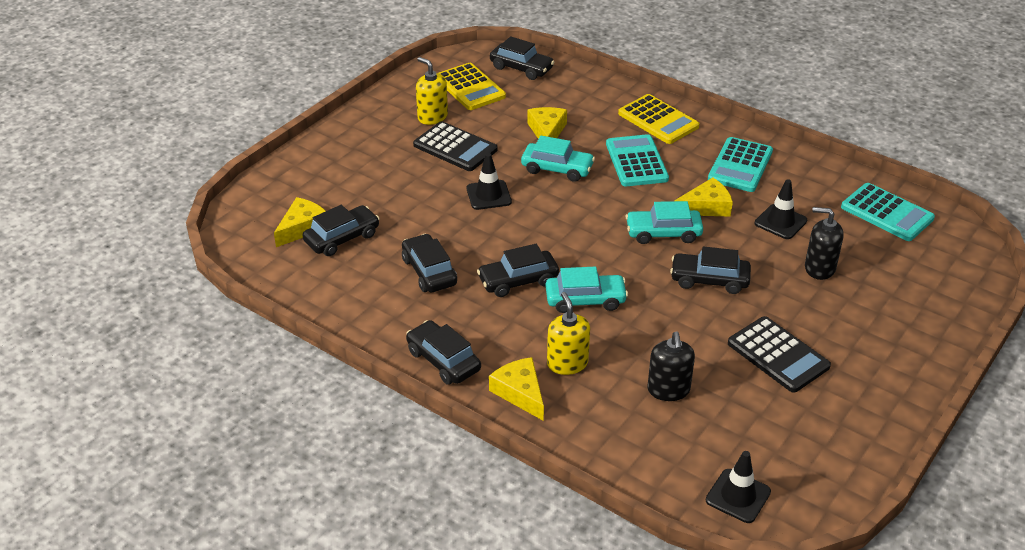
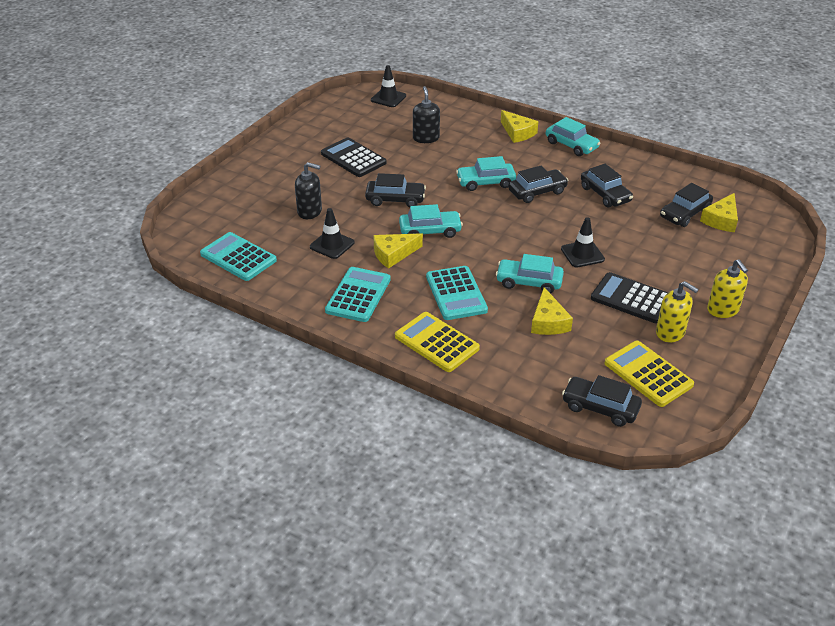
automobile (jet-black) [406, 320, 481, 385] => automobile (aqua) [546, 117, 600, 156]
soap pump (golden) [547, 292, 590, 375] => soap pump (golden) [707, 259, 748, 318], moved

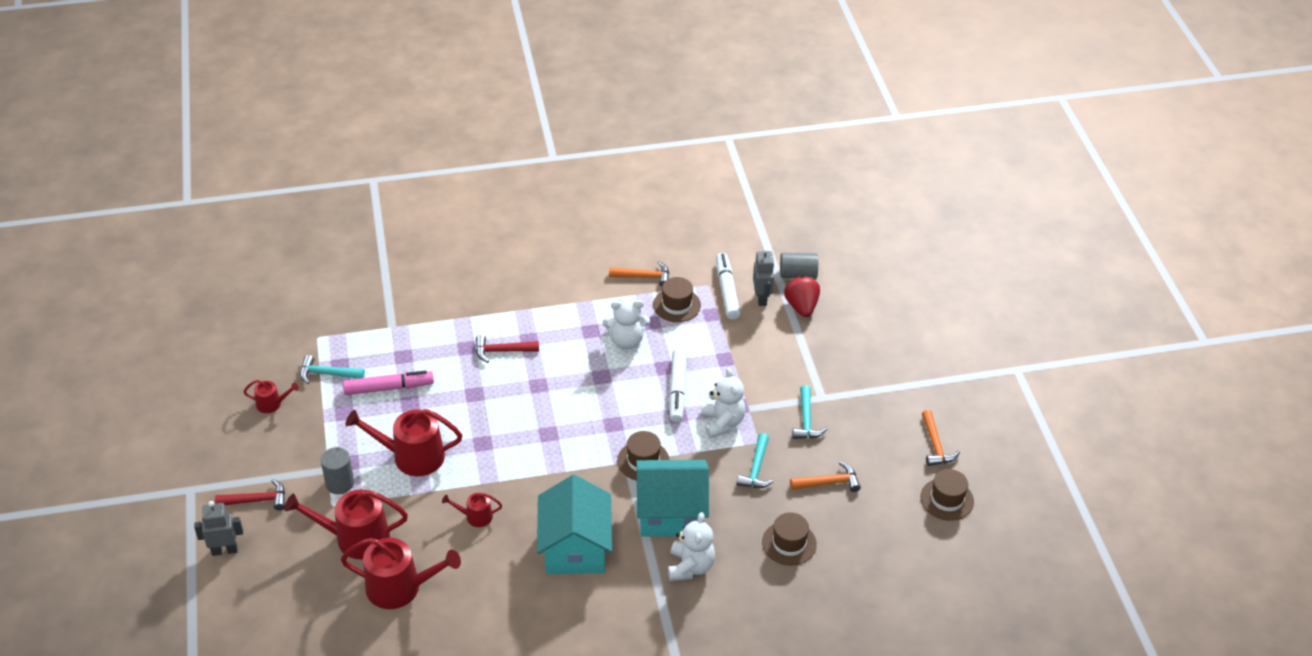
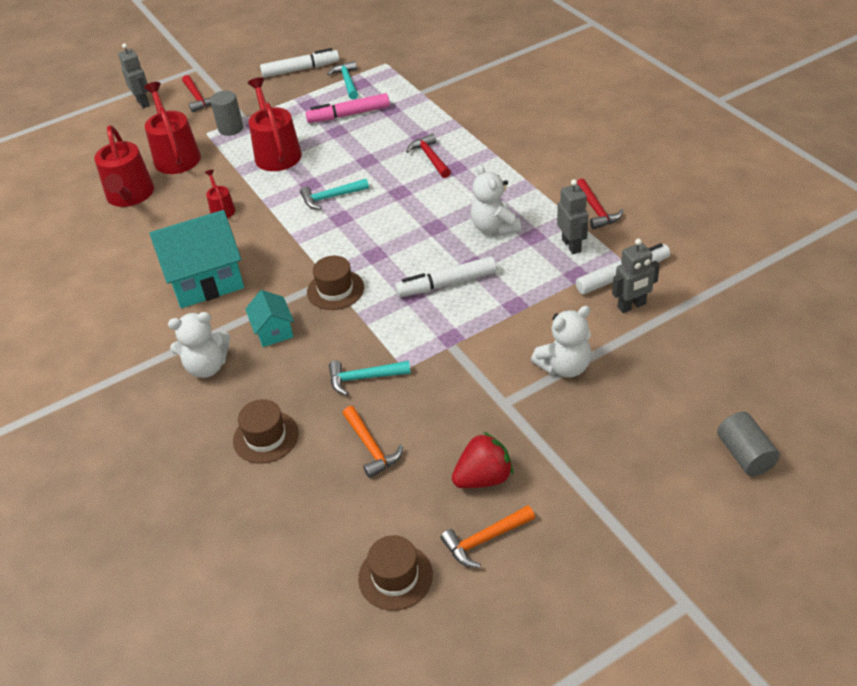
toy house (aqua) [636, 460, 709, 536] => toy house (aqua) [245, 290, 294, 347], x0.50
watering pot (red) [244, 380, 299, 413] => felt pen (pure white) [260, 48, 339, 78]
hammer (aqua) [792, 385, 828, 439] => hammer (aqua) [300, 179, 369, 210], moved
felt pen (rosy) [343, 370, 434, 395] => felt pen (rosy) [305, 93, 390, 123], 105 degrees clockwise
strawberry (red) [784, 275, 820, 317] => strawberry (red) [452, 432, 513, 488], moved
teddy bear (pure white) [701, 368, 745, 439] => teddy bear (pure white) [531, 306, 592, 378], moved
hat (russet) [653, 277, 701, 322] => robot figure (grey) [557, 179, 589, 254]
hammer (orange) [609, 261, 669, 287] => hammer (red) [577, 179, 624, 230]
cylinder shape (grey) [780, 253, 818, 278] => cylinder shape (grey) [717, 412, 780, 476], moved

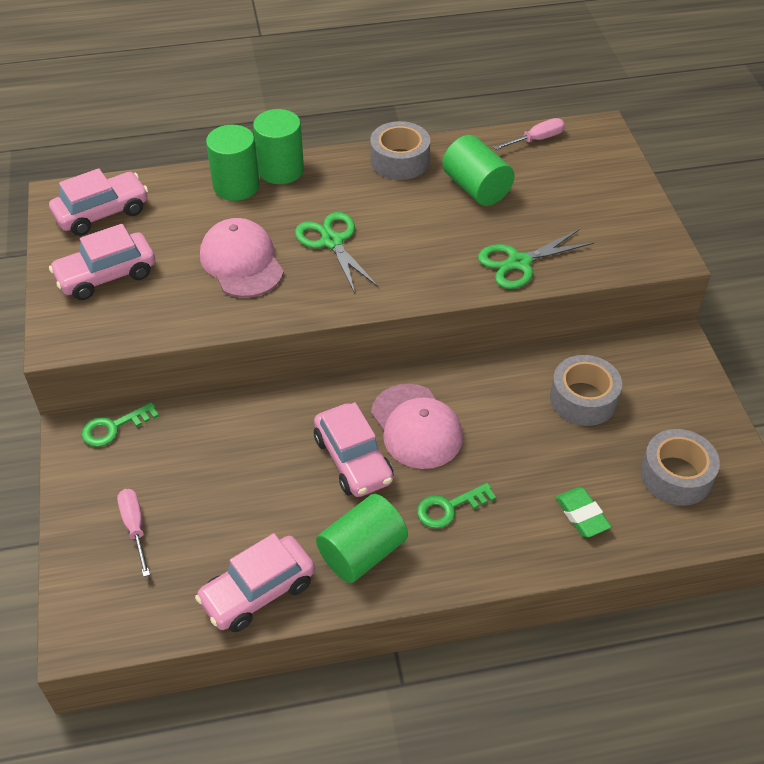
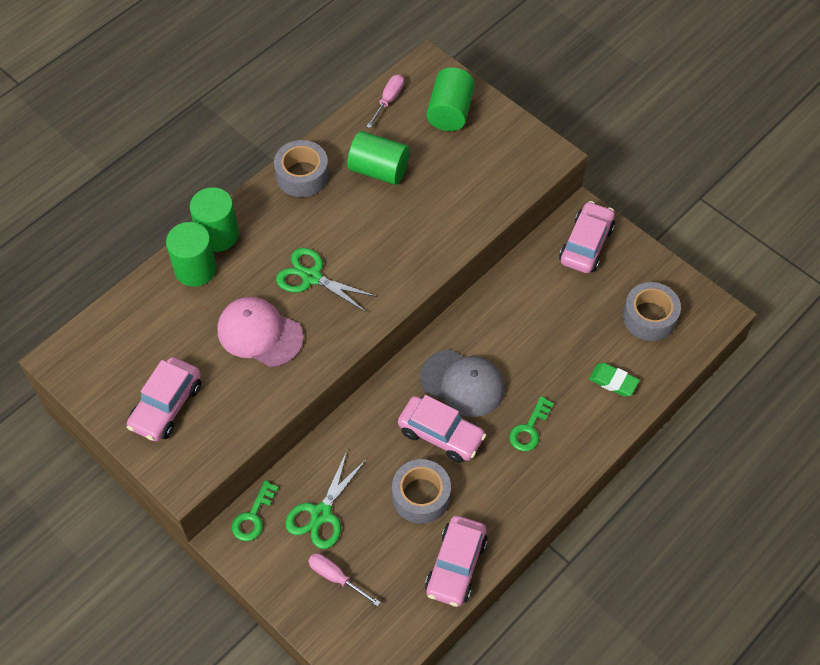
pair of scissors (leaf-green) [478, 229, 594, 289] => pair of scissors (leaf-green) [285, 451, 367, 549], moved
sticky tape (grey) [550, 355, 622, 426] => sticky tape (grey) [392, 459, 451, 524], moved
peaked cap (rosy) [371, 384, 463, 469] => peaked cap (grey) [420, 350, 505, 417]
cylinder shape (leaf-green) [316, 494, 408, 583] => cylinder shape (leaf-green) [426, 68, 475, 131], moved
automobile (rosy) [49, 168, 148, 236] => automobile (rosy) [559, 201, 615, 273], moved

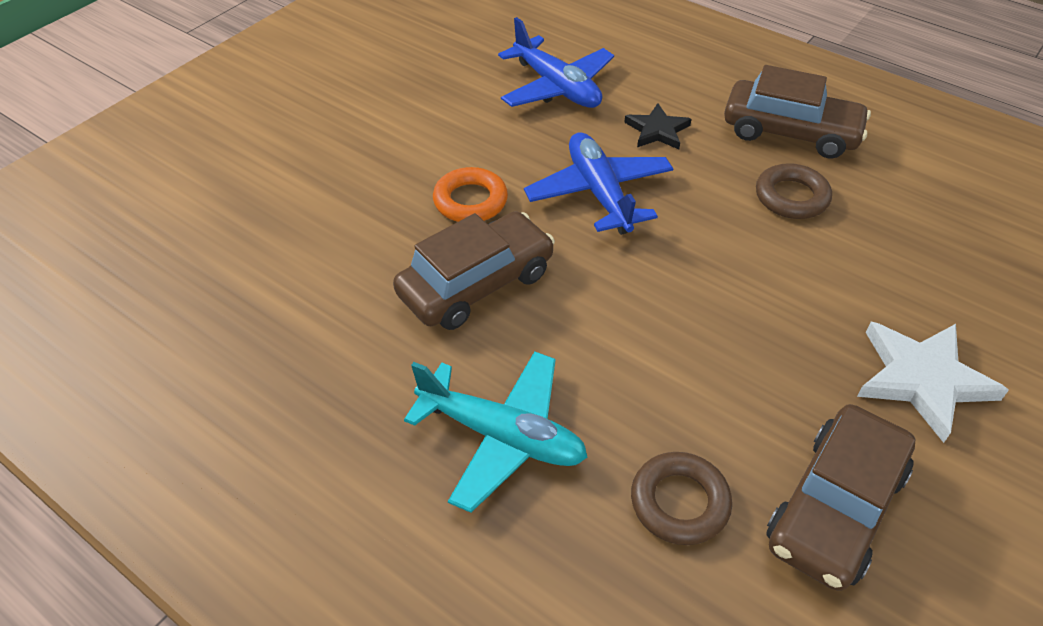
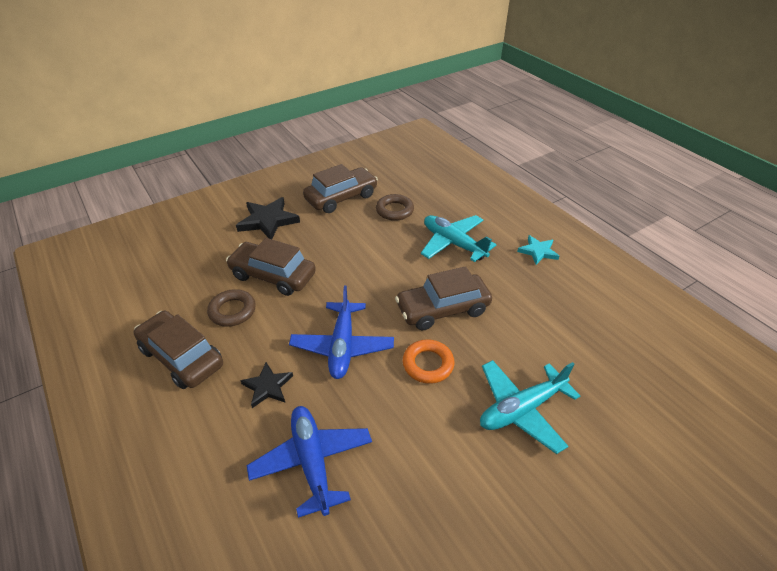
nothing => automobile (russet) [226, 238, 316, 296]
five-pointed star (pure white) [857, 322, 1009, 443] => five-pointed star (jet-black) [236, 197, 300, 239]
nothing => plane (aqua) [480, 360, 580, 454]
nothing => five-pointed star (aqua) [517, 235, 559, 265]

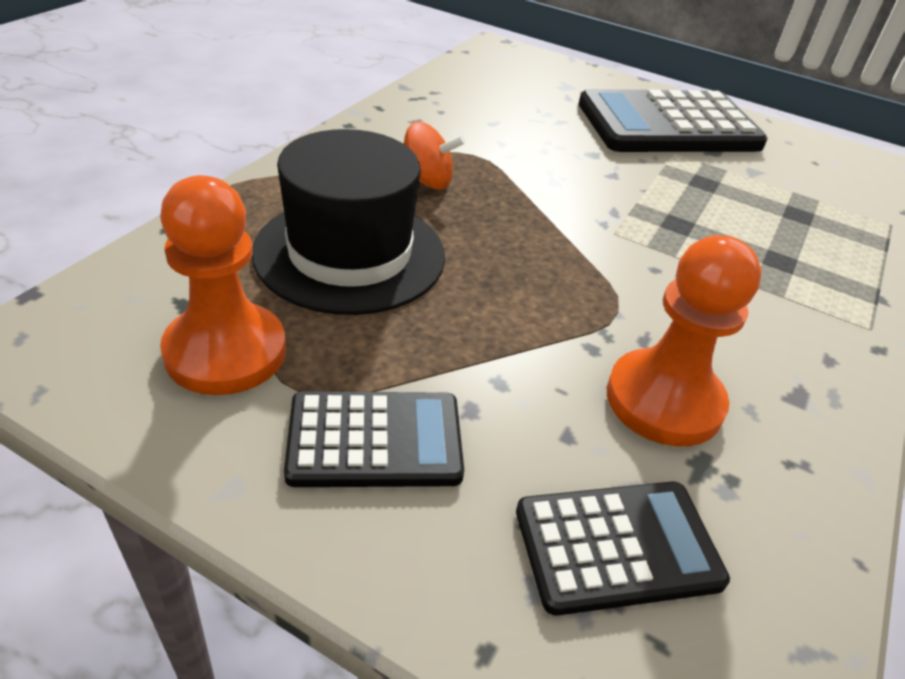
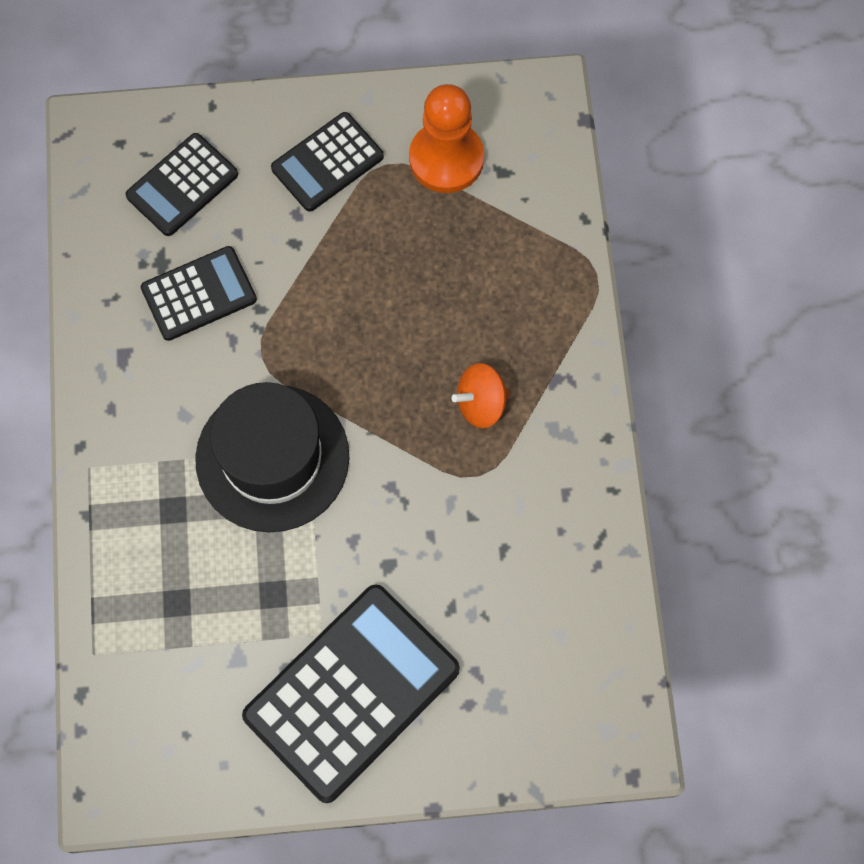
game pawn (orange) [607, 235, 762, 446] => calculator (jet-black) [141, 246, 257, 341]
hat (jet-black) [252, 129, 445, 315] => hat (jet-black) [195, 382, 350, 532], moved

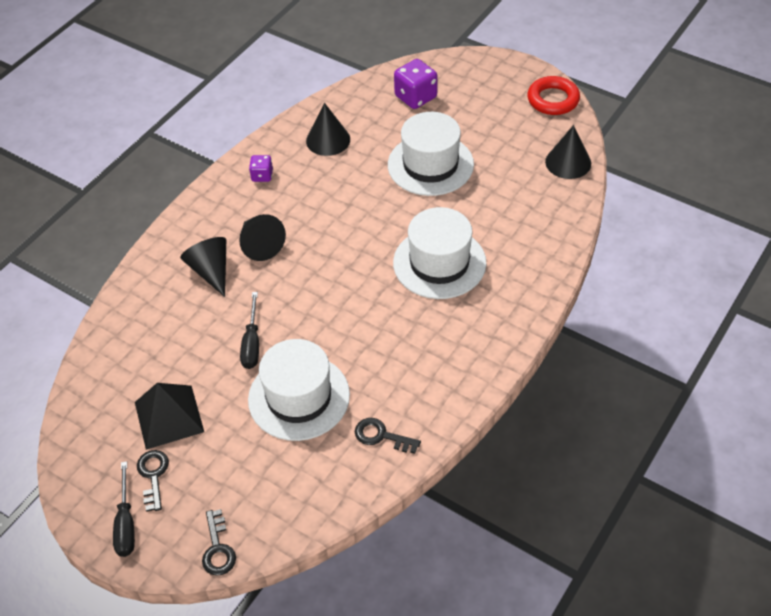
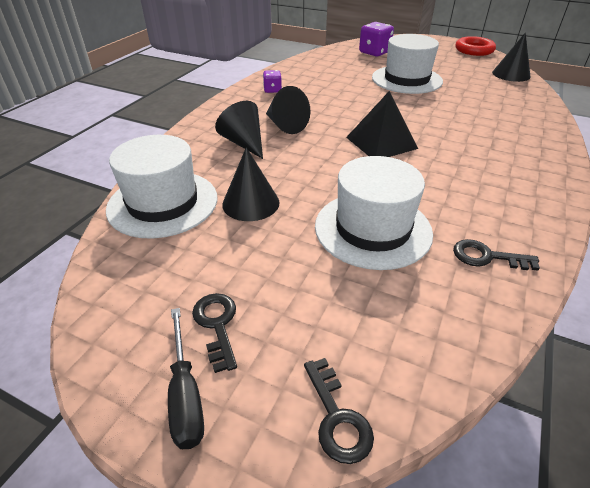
hat (pure white) [393, 207, 486, 299] => hat (pure white) [106, 135, 217, 239], moved
cone (jet-black) [306, 103, 350, 156] => cone (jet-black) [222, 147, 280, 221], moved
pyramid (jet-black) [135, 383, 204, 450] => pyramid (jet-black) [346, 91, 418, 157], moved
flat screwdriver (jet-black) [240, 292, 259, 369] => nothing

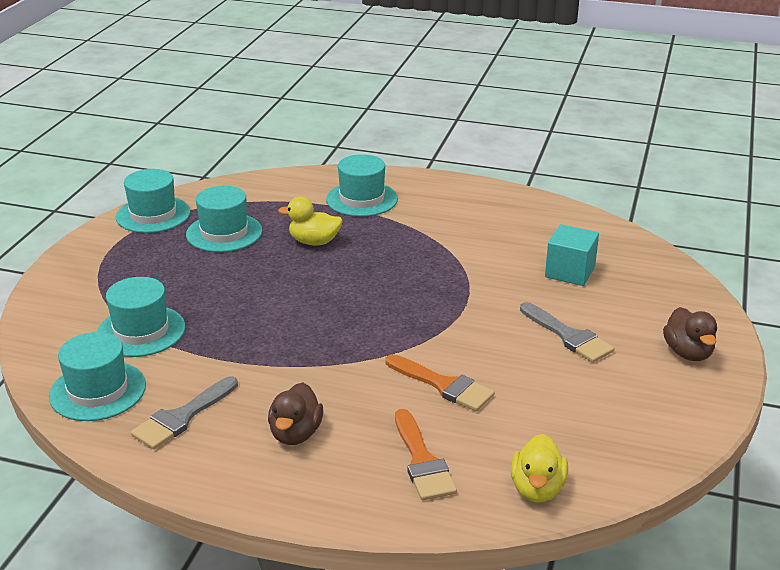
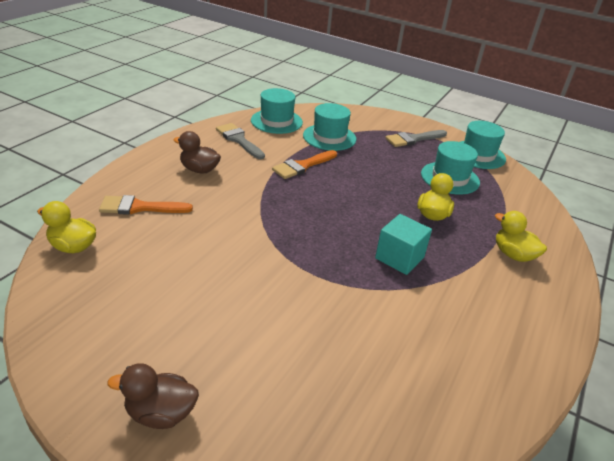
brush (orange) [385, 354, 495, 411] => brush (orange) [272, 150, 337, 179], moved
cube (aqua) [545, 224, 599, 286] => cube (aqua) [375, 214, 432, 275], moved
brush (grey) [520, 302, 614, 363] => brush (grey) [385, 130, 447, 147], moved
hat (aqua) [326, 154, 398, 217] => toy duck (golden) [495, 211, 547, 262]

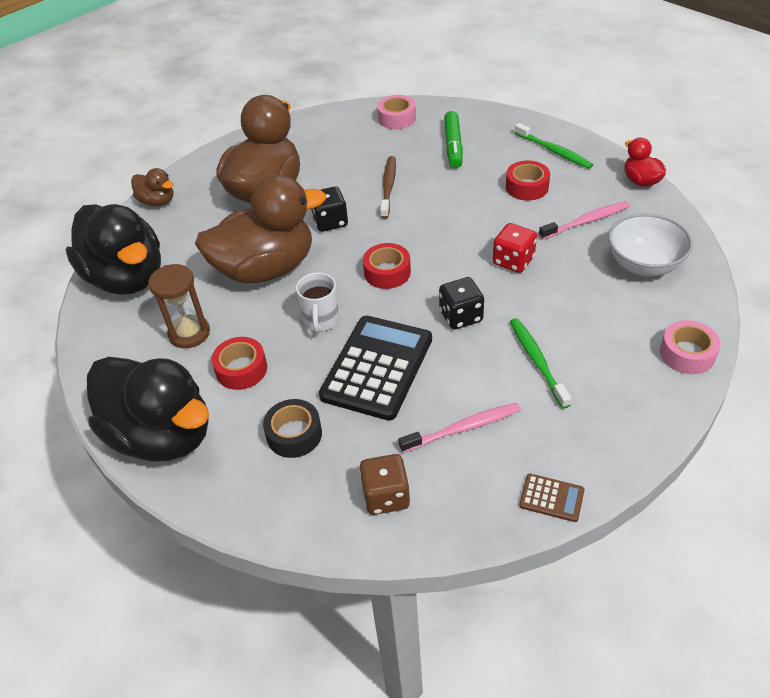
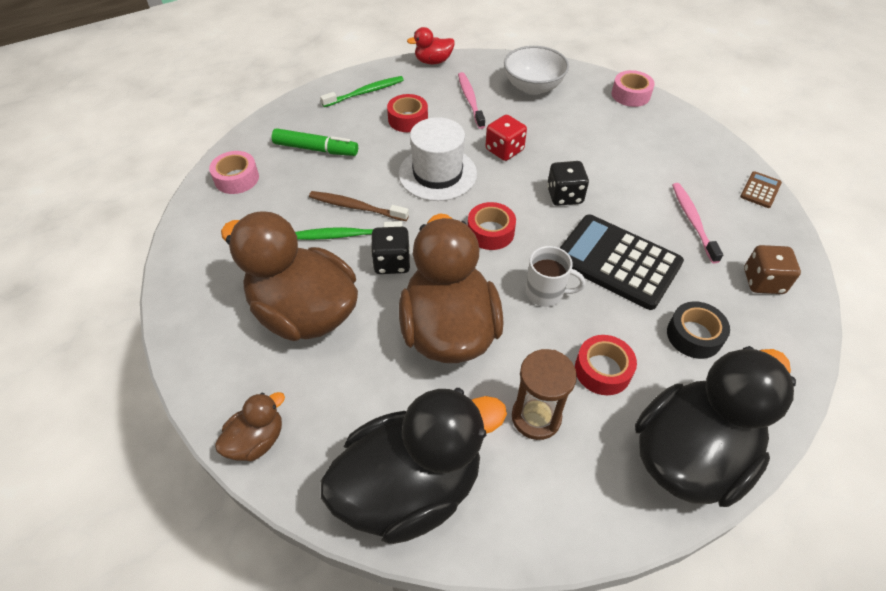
tooth brush (leaf-green) [510, 318, 572, 409] => tooth brush (leaf-green) [295, 221, 403, 240], moved
nothing => hat (pure white) [399, 117, 477, 201]

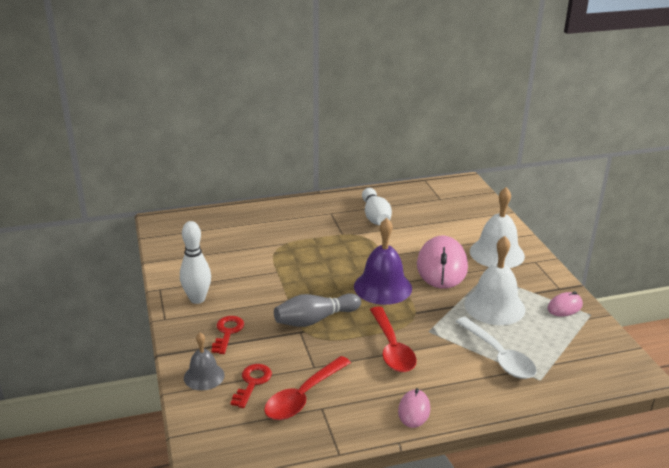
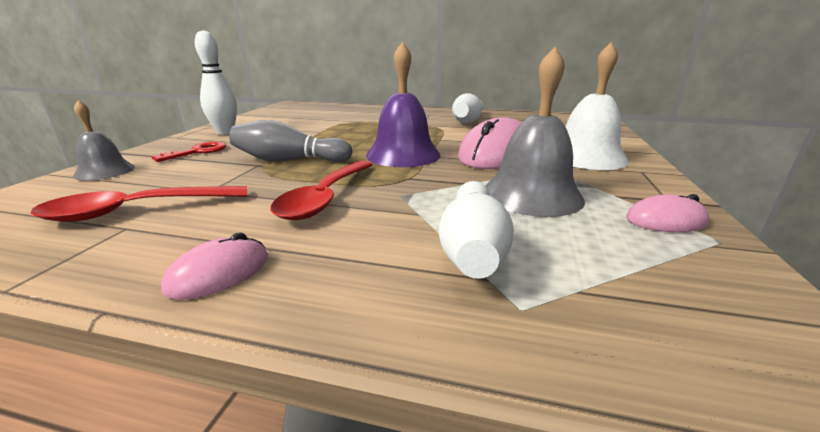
spoon (pure white) [456, 317, 537, 379] => bowling pin (pure white) [439, 181, 514, 279]
school bell (pure white) [464, 236, 525, 325] => school bell (grey) [485, 47, 585, 217]
latchkey (red) [230, 364, 272, 408] => nothing

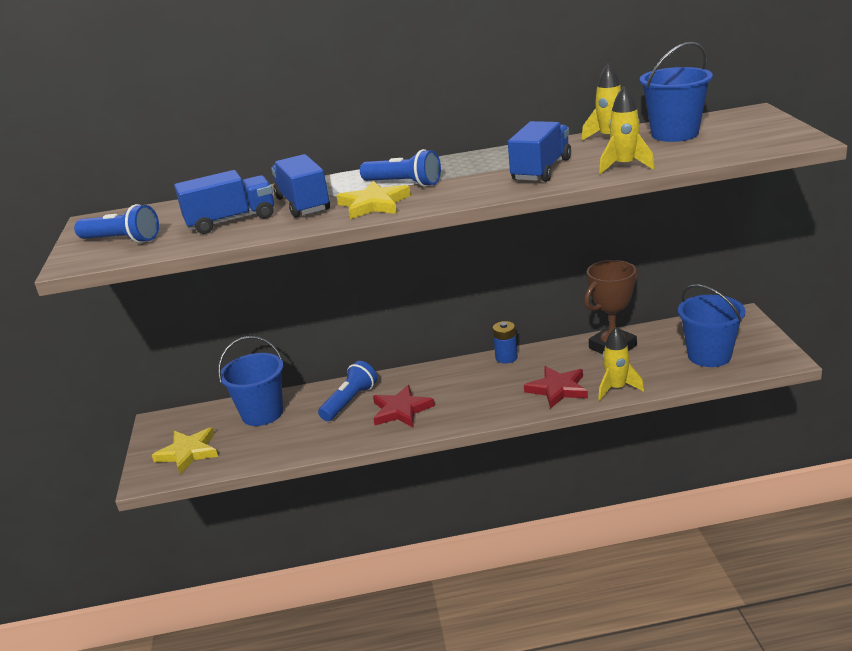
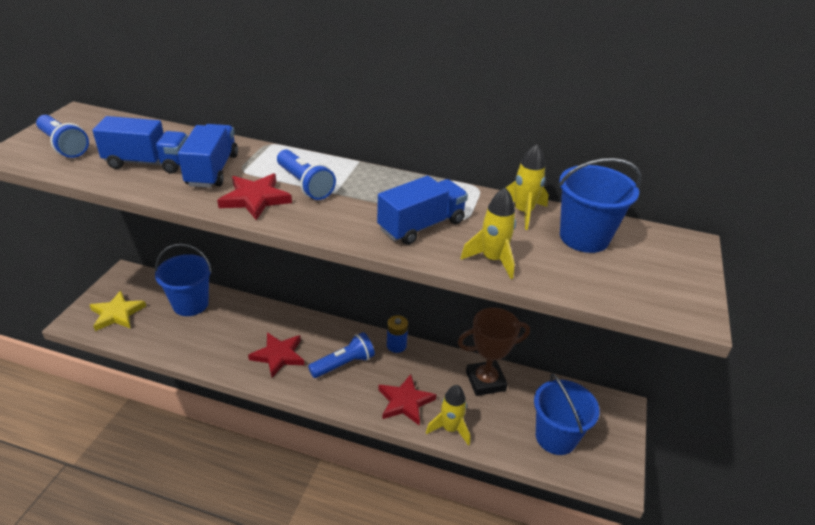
five-pointed star (golden) [337, 181, 411, 220] => five-pointed star (red) [217, 173, 292, 220]
pocket torch (cobalt) [318, 361, 377, 421] => pocket torch (cobalt) [308, 332, 375, 378], moved

